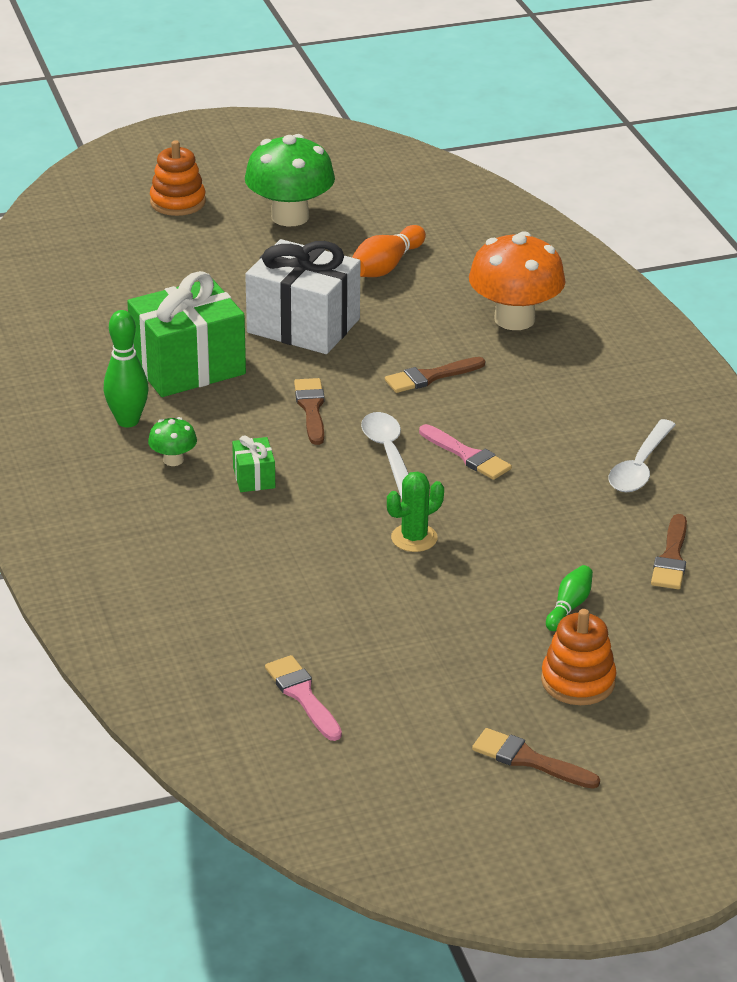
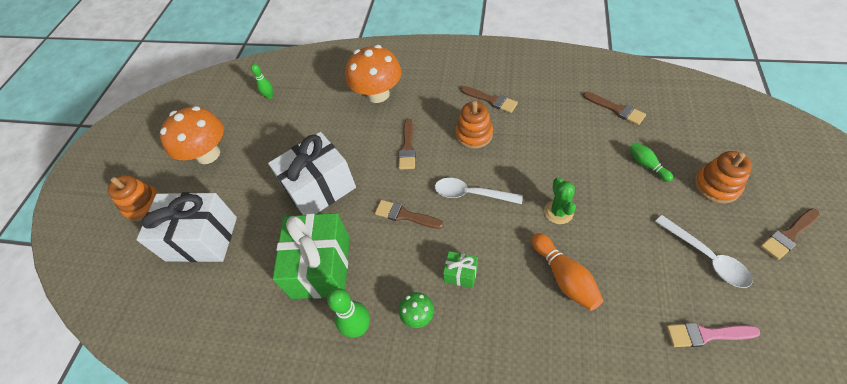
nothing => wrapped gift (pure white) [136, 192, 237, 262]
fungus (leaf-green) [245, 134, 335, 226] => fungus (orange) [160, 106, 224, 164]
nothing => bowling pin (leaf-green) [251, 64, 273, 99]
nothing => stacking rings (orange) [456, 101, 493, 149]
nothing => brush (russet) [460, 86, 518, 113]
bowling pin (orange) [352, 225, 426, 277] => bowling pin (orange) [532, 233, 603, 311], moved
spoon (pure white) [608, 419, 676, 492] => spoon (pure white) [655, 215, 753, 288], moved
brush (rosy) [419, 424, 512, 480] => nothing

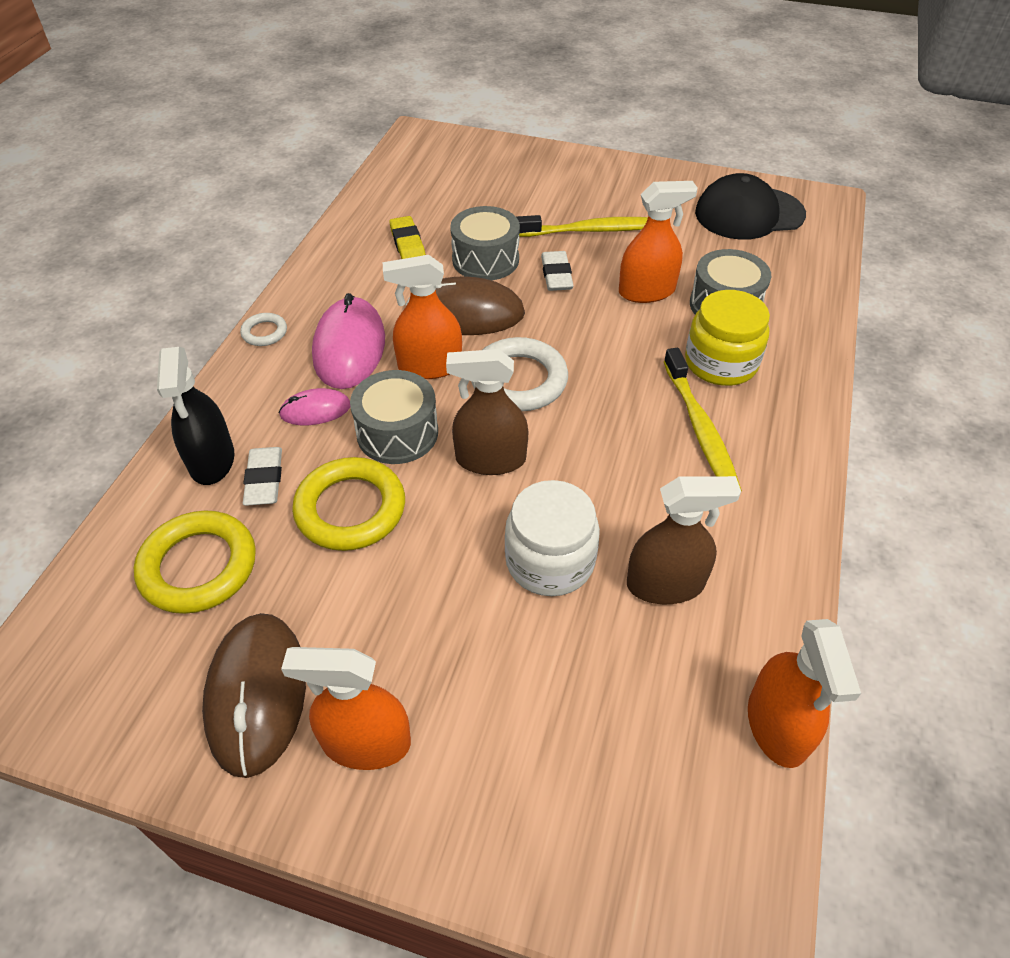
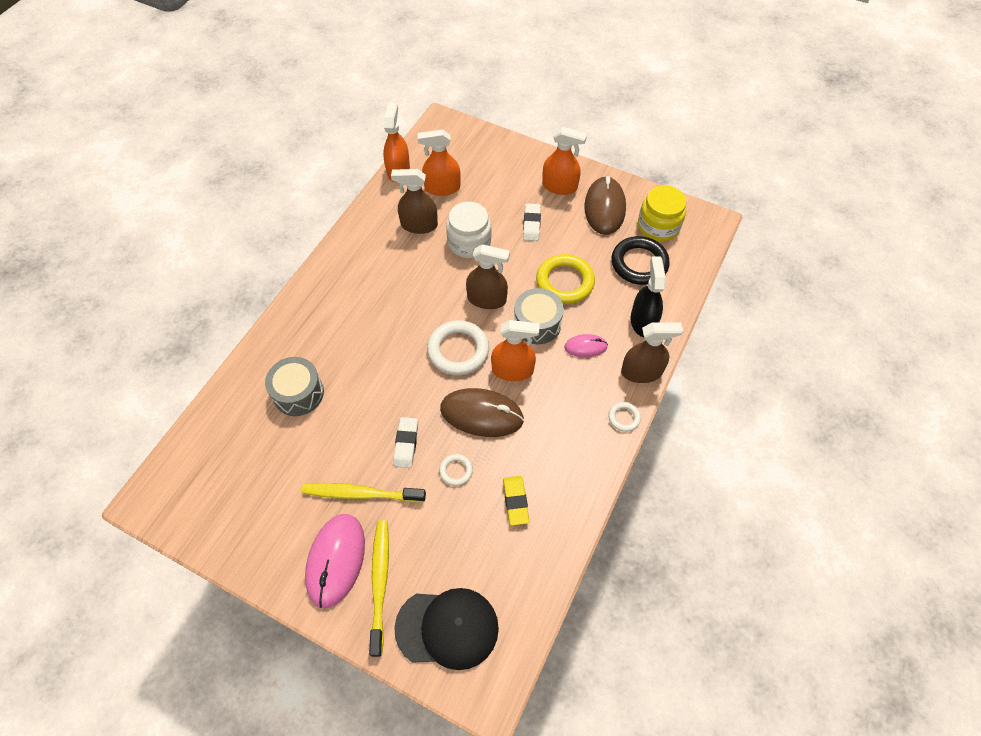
computer mouse (rosy) [312, 293, 385, 389] => computer mouse (rosy) [305, 514, 365, 608], moved
tooth brush (golden) [664, 348, 742, 491] => tooth brush (golden) [369, 520, 389, 657], moved
peaked cap (jet-black) [695, 173, 806, 240] => peaked cap (jet-black) [394, 588, 499, 670], moved
spray cleaner (orange) [619, 181, 698, 303] => spray cleaner (orange) [418, 129, 461, 196], moved
snare drum (grey) [450, 206, 520, 280] => ring (pure white) [439, 454, 473, 486]
pencil eraser (pure white) [243, 447, 282, 506] => pencil eraser (pure white) [523, 203, 541, 241], moved
ring (golden) [134, 510, 256, 614] => ring (jet-black) [612, 236, 670, 285]
nothing => spray cleaner (russet) [621, 322, 683, 383]
preserve jar (golden) [685, 290, 770, 386] => preserve jar (golden) [638, 185, 686, 241], moved

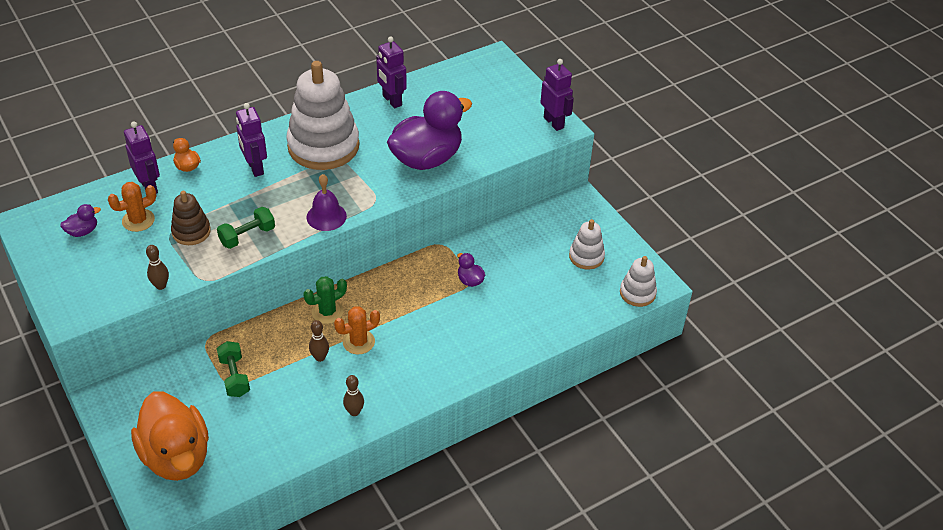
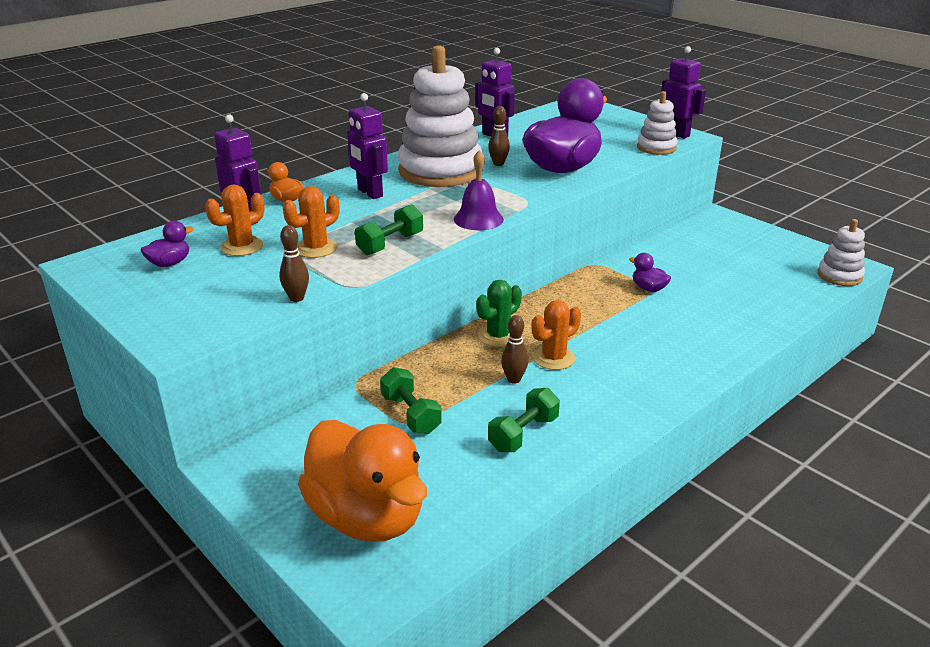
stacking rings (russet) [171, 191, 211, 245] => cactus (orange) [283, 186, 340, 258]
bowling pin (russet) [343, 375, 364, 416] => bowling pin (russet) [488, 106, 510, 166], moved
nothing => hand weight (leaf-green) [488, 388, 560, 452]
stacking rings (pure white) [569, 219, 605, 270] => stacking rings (pure white) [637, 91, 678, 155], moved

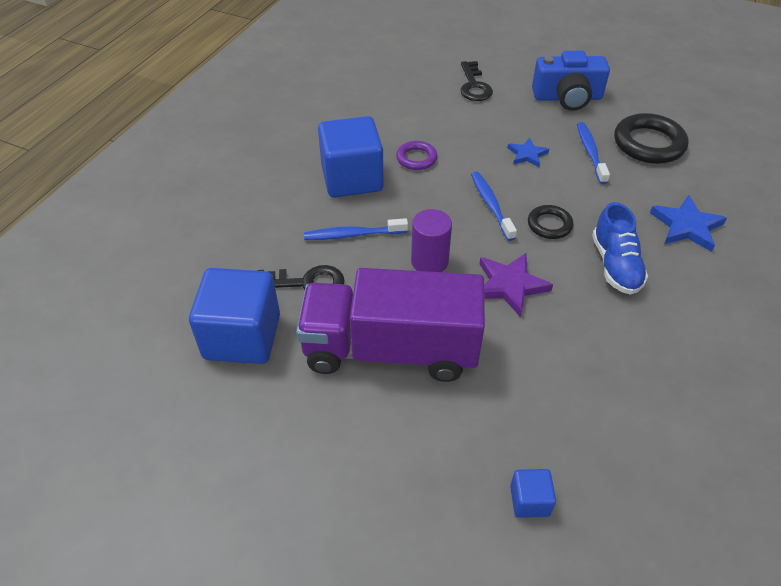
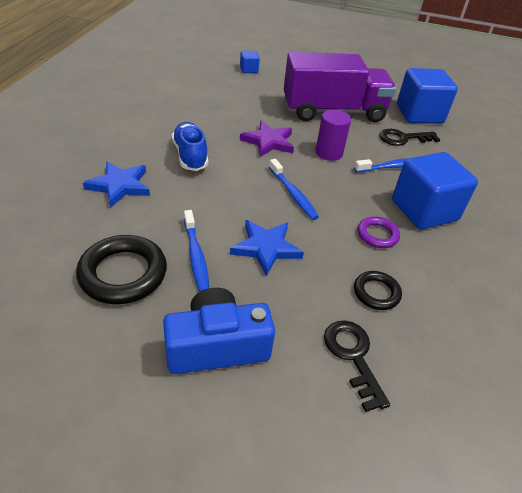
five-pointed star (cobalt) [507, 138, 549, 167] => five-pointed star (cobalt) [230, 220, 304, 276], x1.58
ring (jet-black) [528, 205, 573, 239] => ring (jet-black) [354, 271, 402, 310], moved

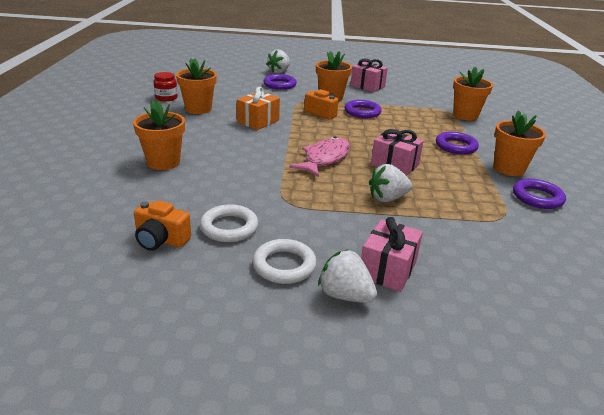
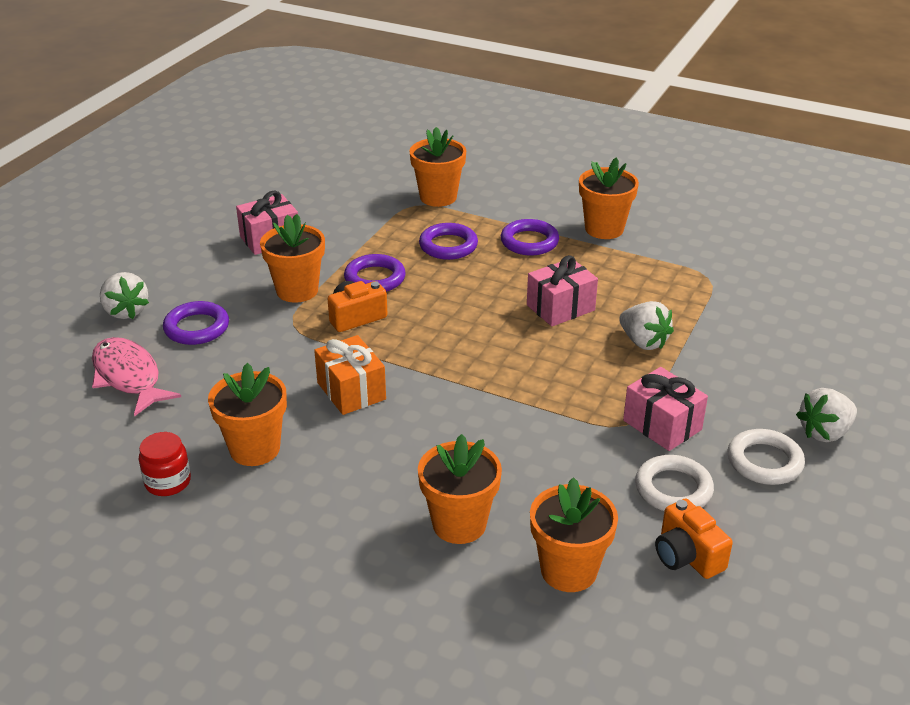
fish (rosy) [289, 137, 350, 177] => fish (rosy) [92, 337, 181, 417], moved
ring (purple) [513, 179, 566, 209] => ring (purple) [419, 223, 478, 260], moved
nothing => plant pot (orange) [530, 477, 618, 592]
strawberry (pure white) [369, 164, 412, 202] => strawberry (pure white) [619, 301, 674, 350], 45 degrees counterclockwise
wrapped gift (rosy) [361, 217, 423, 292] => wrapped gift (rosy) [623, 367, 708, 451], moved
camera (orange) [134, 200, 191, 251] => camera (orange) [655, 499, 733, 579], 105 degrees clockwise

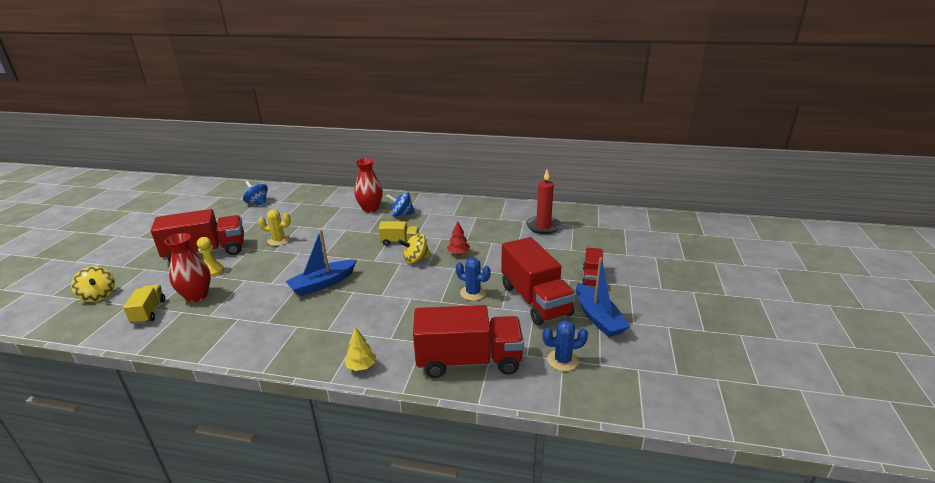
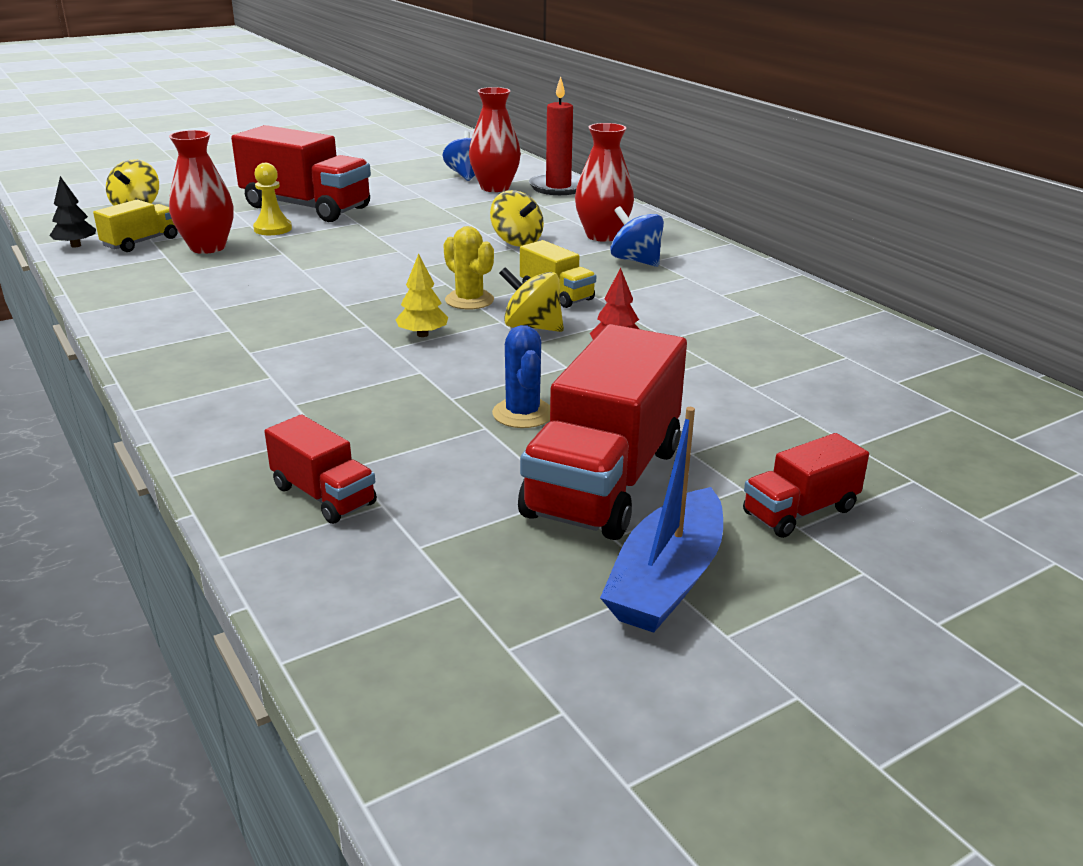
nothing => toy tree (jet-black) [49, 176, 96, 248]
lorry (red) [413, 305, 524, 378] => lorry (red) [264, 414, 377, 524], x0.51
toy tree (golden) [344, 327, 376, 371] => toy tree (golden) [395, 254, 448, 337], moved
cactus (golden) [258, 209, 291, 246] => cactus (golden) [443, 226, 494, 309], moved
nothing => vase (red) [469, 87, 521, 192]
nothing => spinning top (golden) [490, 190, 544, 247]
wax candle (red) [526, 170, 561, 234] => wax candle (red) [529, 76, 580, 195], moved
sailboat (cobalt) [285, 230, 357, 296] => nothing
cactus (cobalt) [543, 320, 588, 371] => nothing

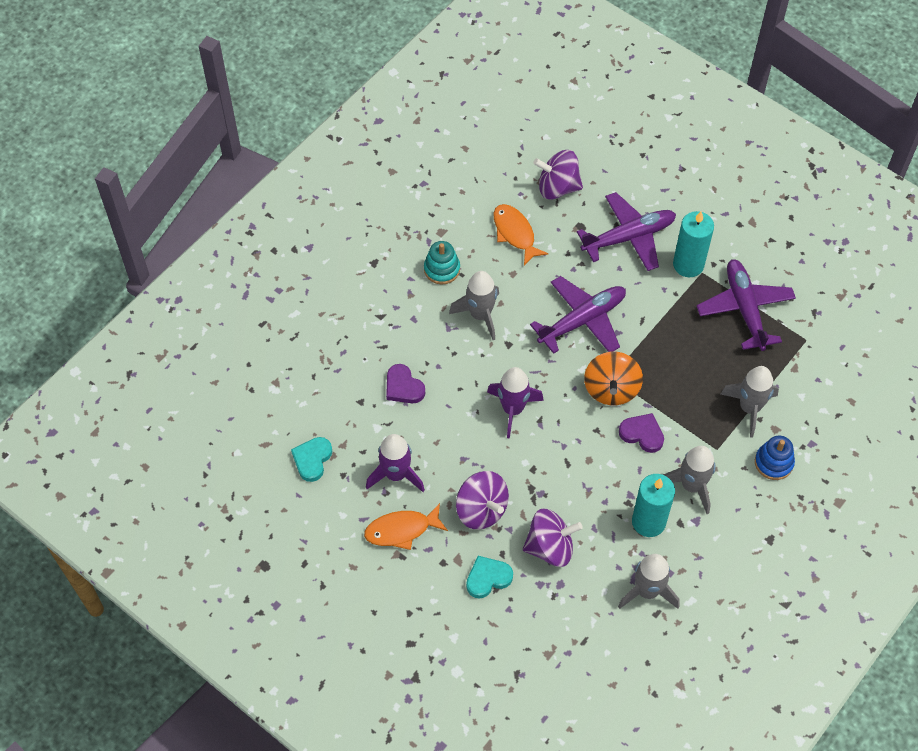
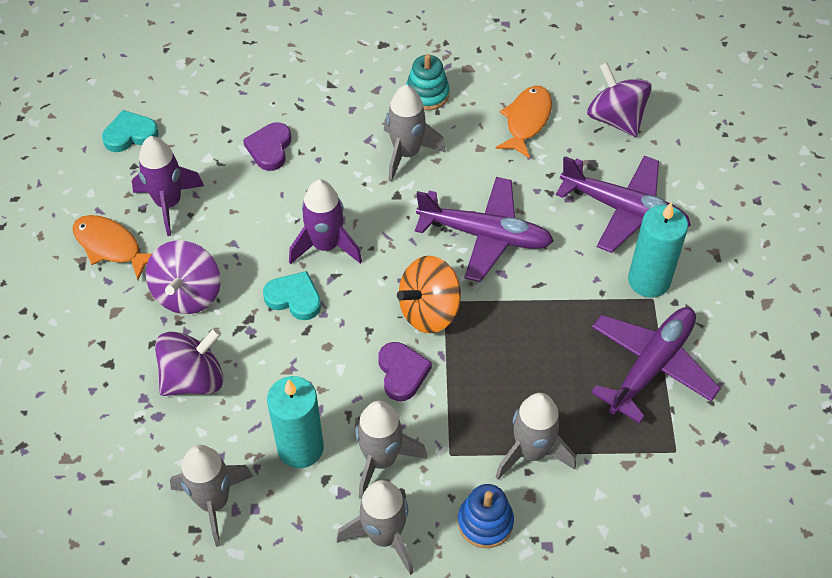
spinning top (purple) [523, 508, 583, 567] => spinning top (purple) [155, 328, 223, 396], 75 degrees counterclockwise
heart shape (aqua) [466, 556, 513, 598] => heart shape (aqua) [263, 271, 321, 320], moved
nothing => toy rocket (grey) [337, 480, 414, 575]

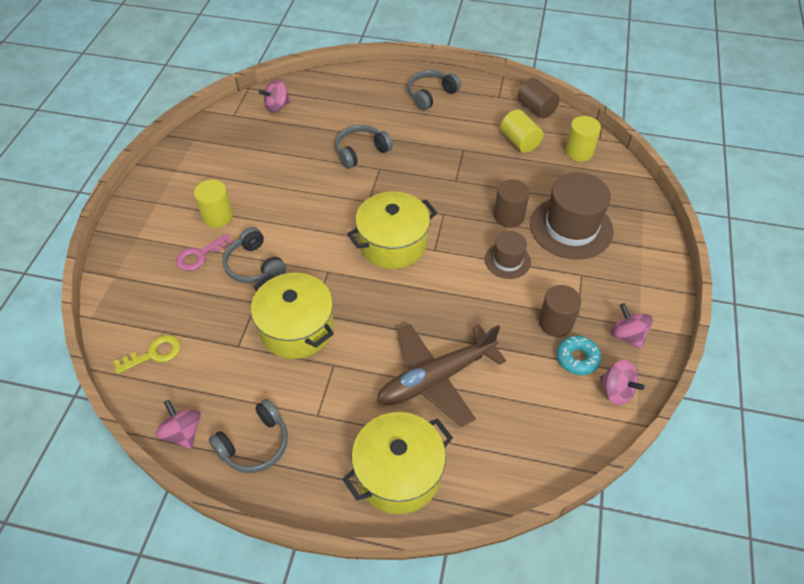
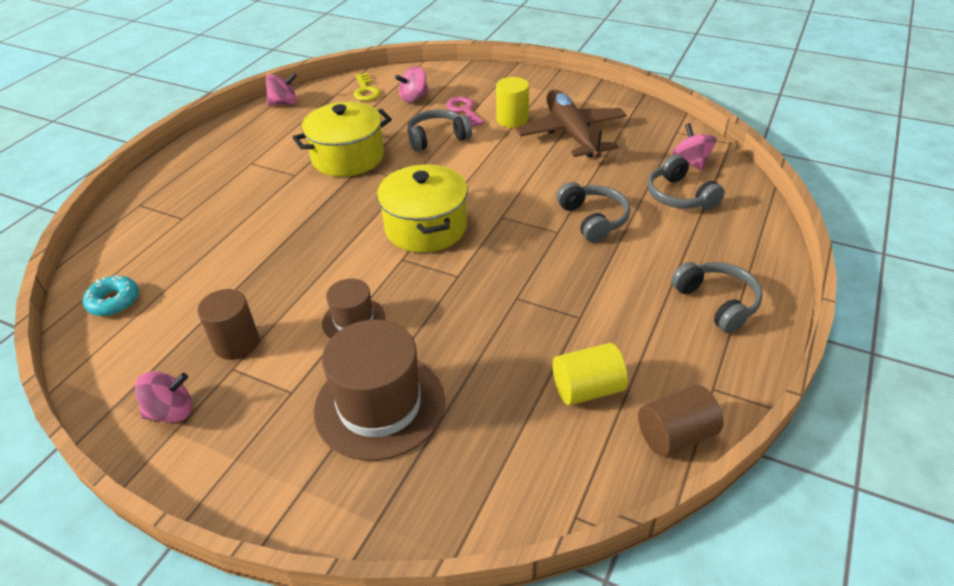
doughnut (aqua) [556, 336, 601, 375] => doughnut (aqua) [83, 275, 139, 316], moved
spinning top (rosy) [600, 360, 645, 405] => spinning top (rosy) [395, 66, 429, 103], moved
plane (russet) [377, 324, 506, 427] => plane (russet) [516, 90, 627, 158], moved
over-ear headphones (grey) [209, 399, 288, 473] => over-ear headphones (grey) [648, 155, 725, 210], moved
pot (golden) [343, 412, 453, 514] => nothing
cylinder shape (russet) [494, 179, 530, 228] => nothing
cylinder shape (golden) [565, 116, 601, 162] => nothing

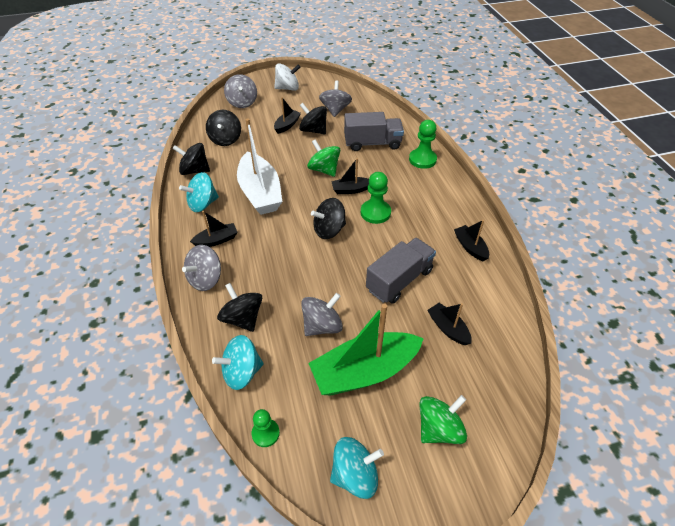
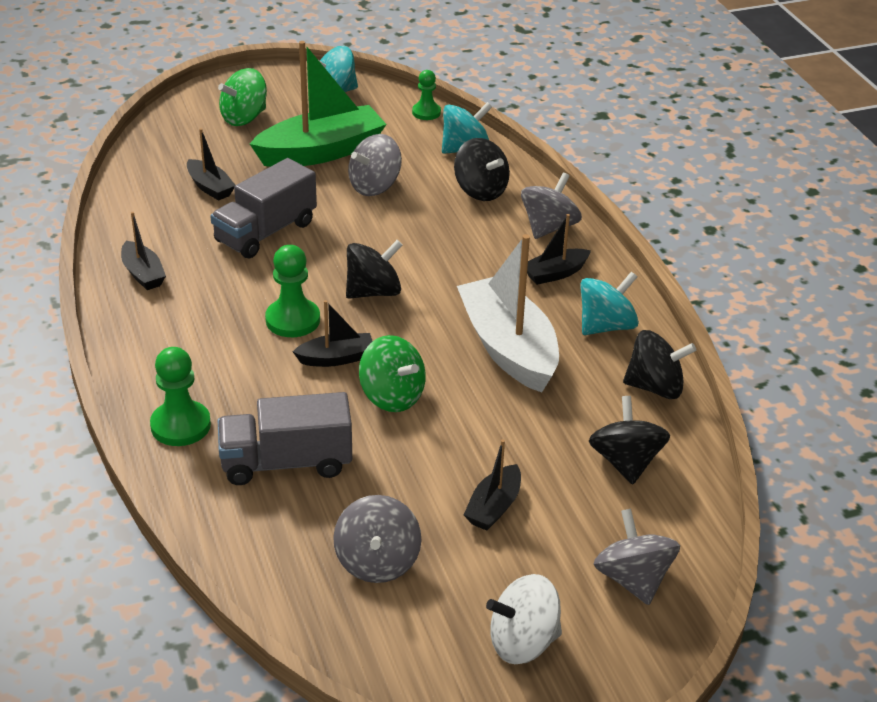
spinning top (jet-black) [299, 103, 327, 135] => nothing

